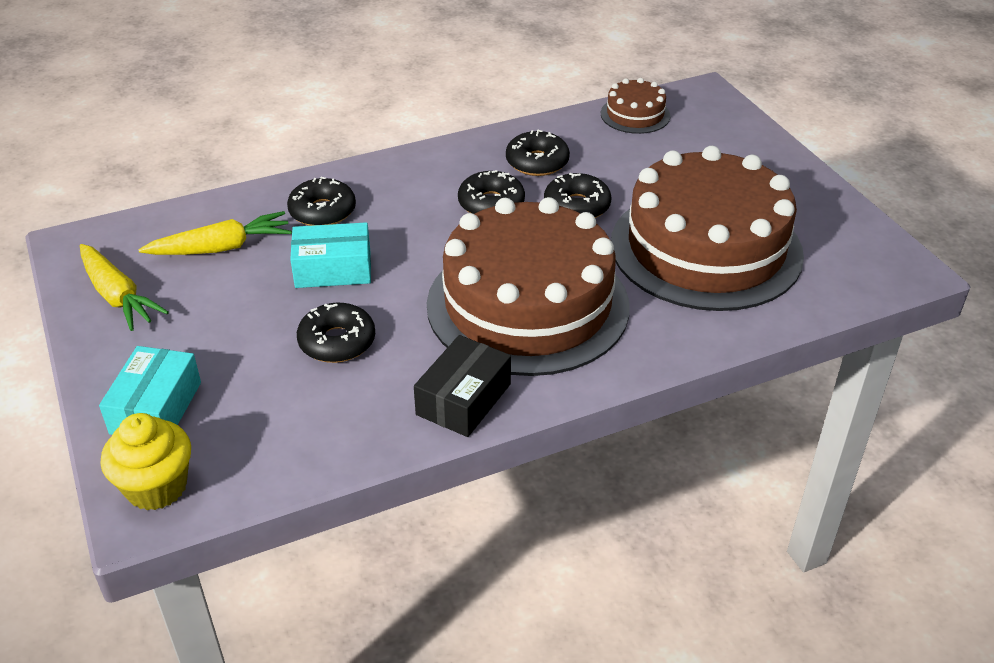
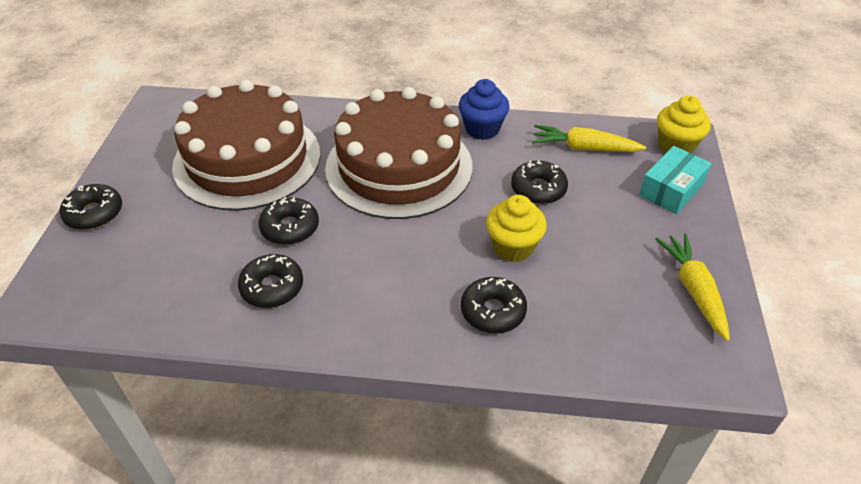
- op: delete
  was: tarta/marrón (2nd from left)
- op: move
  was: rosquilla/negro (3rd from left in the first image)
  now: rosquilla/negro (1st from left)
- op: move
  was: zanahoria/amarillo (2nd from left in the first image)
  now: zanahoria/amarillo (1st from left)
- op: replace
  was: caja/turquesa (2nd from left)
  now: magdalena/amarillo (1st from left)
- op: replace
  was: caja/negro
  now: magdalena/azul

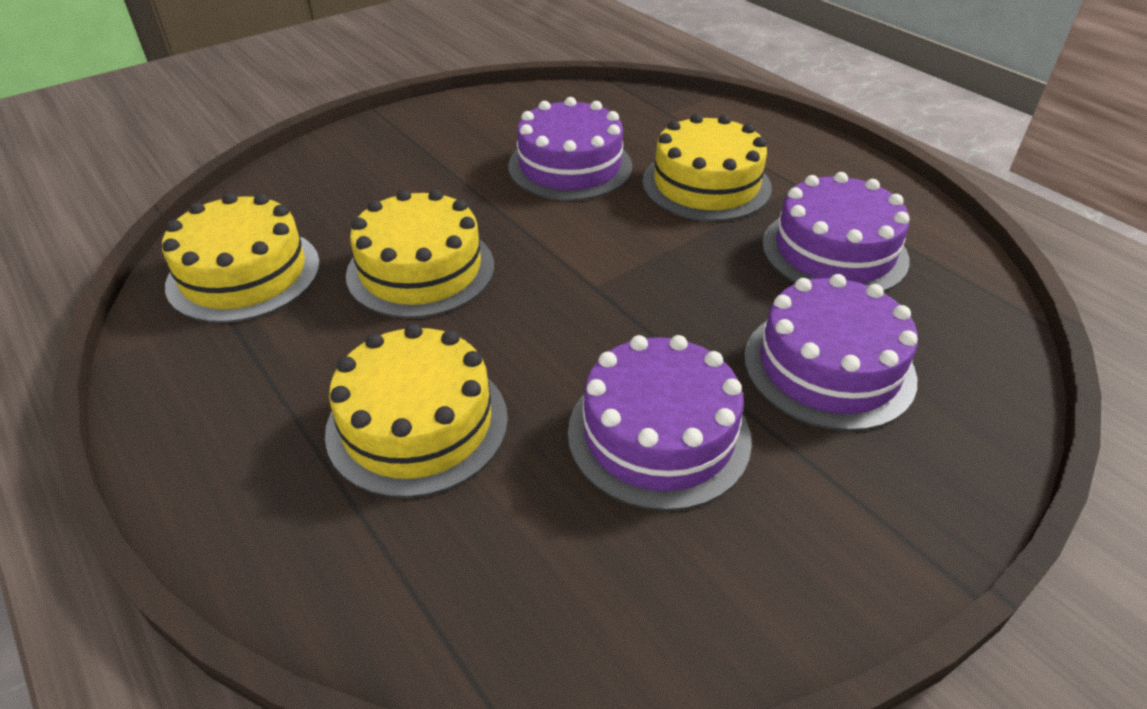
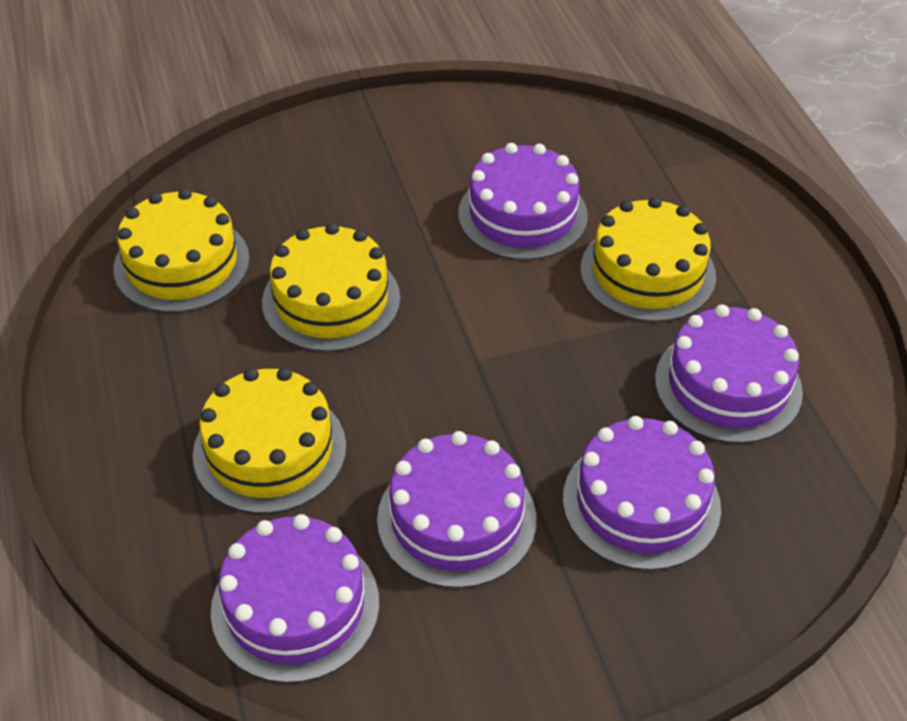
- op: insert
  now: tarta/morado (1st from left)

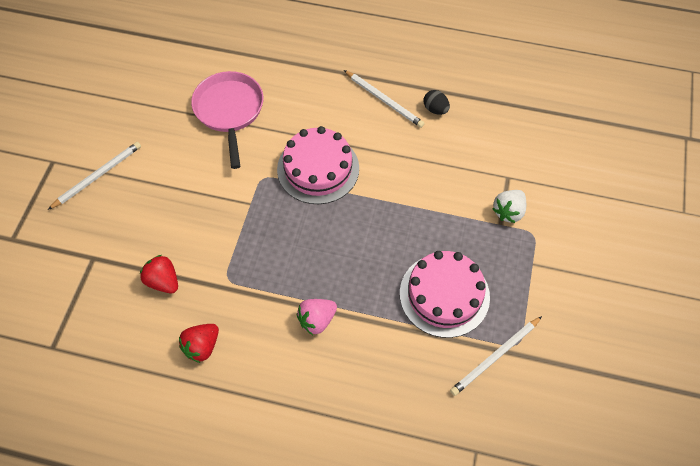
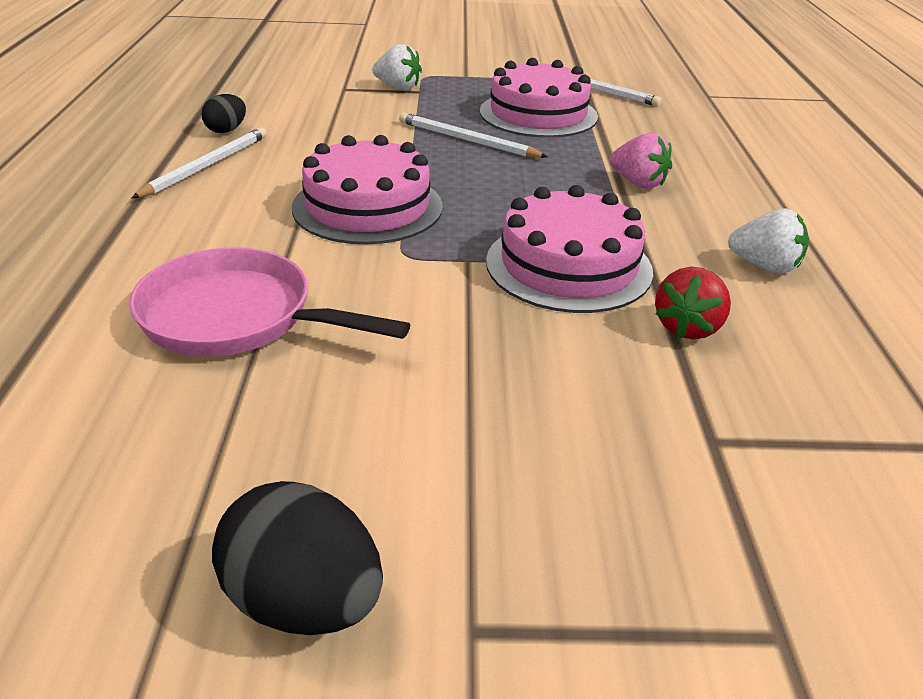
- op: rotate
  was: sartén/rosa
  clockwise: 45
- op: move
  was: lápiz/blanco (1st from left in the first image)
  now: lápiz/blanco (2nd from left)
- op: recolor
  was: fresa/rojo (2nd from left)
  now: fresa/blanco (2nd from left)
- op: insert
  now: tarta/rosa (3rd from left)
- op: insert
  now: huevo/negro (2nd from left)

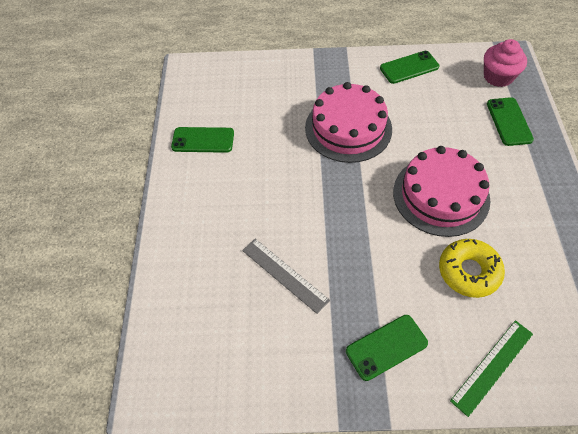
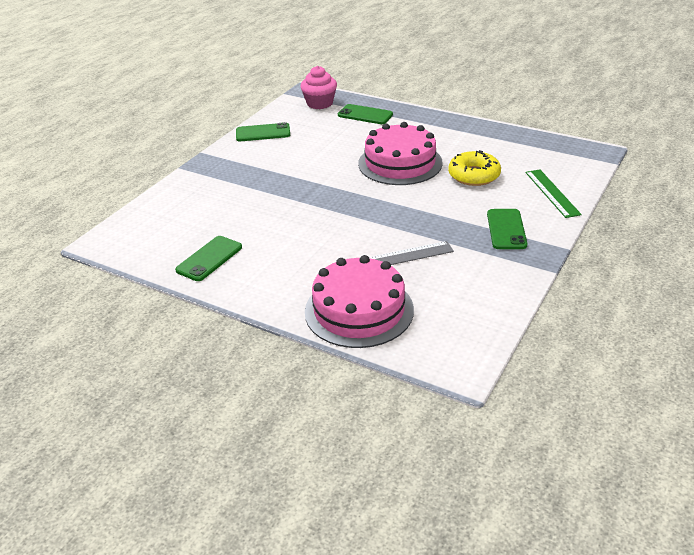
- op: rotate
  was: móvil/verde (3rd from left in the first image)
  clockwise: 75
- op: move
  was: tarta/rosa (1st from left)

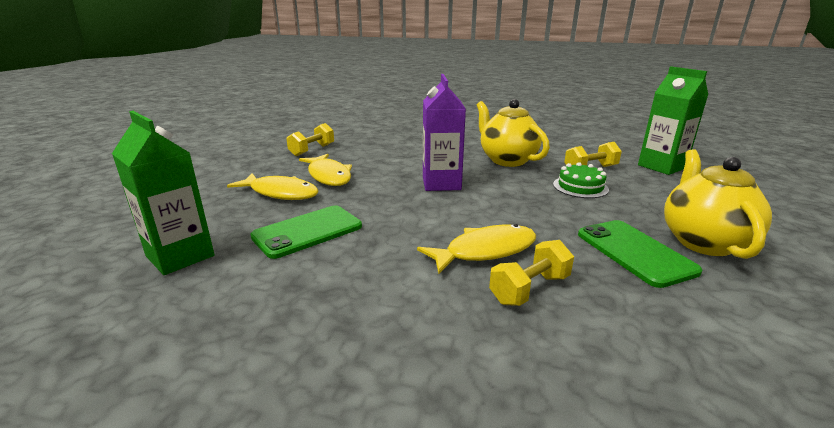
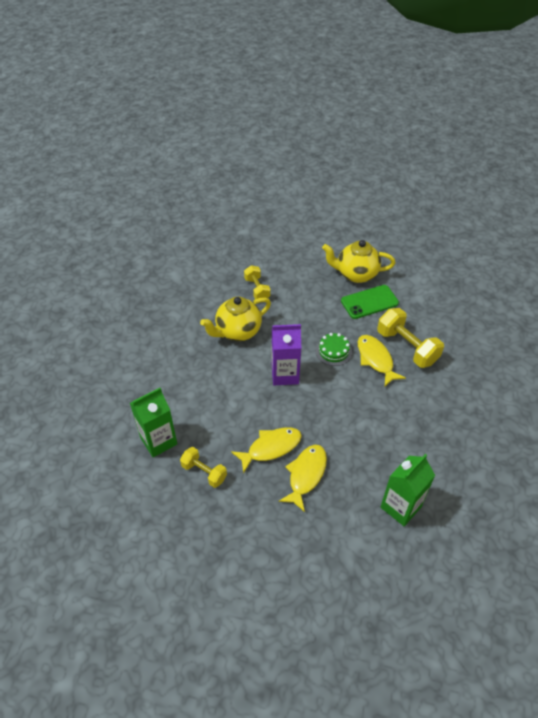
- op: move
  was: cartón de leche/verde (2nd from left in the first image)
  now: cartón de leche/verde (1st from left)
- op: move
  was: tarta/verde
- op: delete
  was: móvil/verde (1st from left)
- op: resize
  was: mancuerna/amarillo (2nd from left in the first image)
  ratio: 1.64

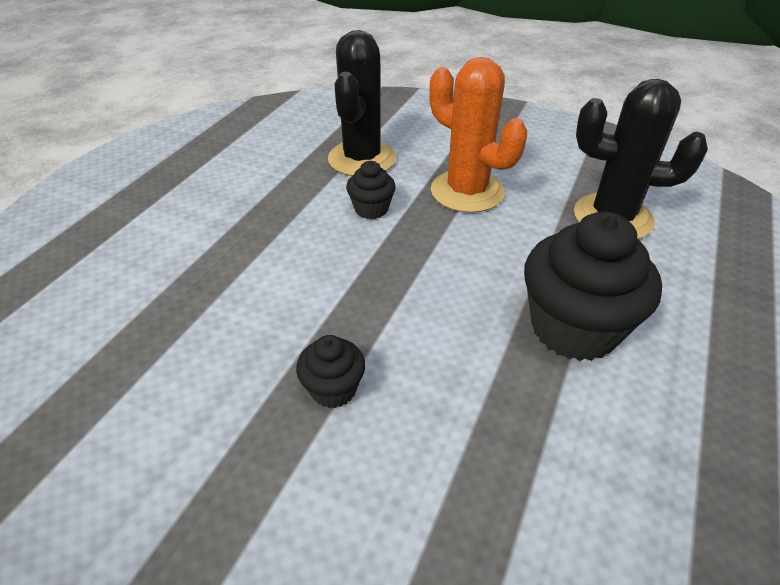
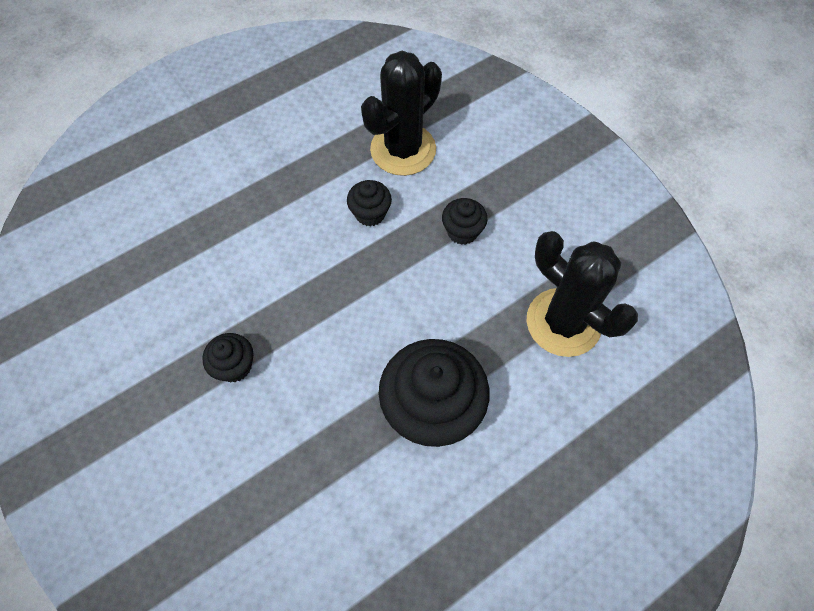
- op: replace
  was: cactus/naranja
  now: magdalena/negro (4th from left)

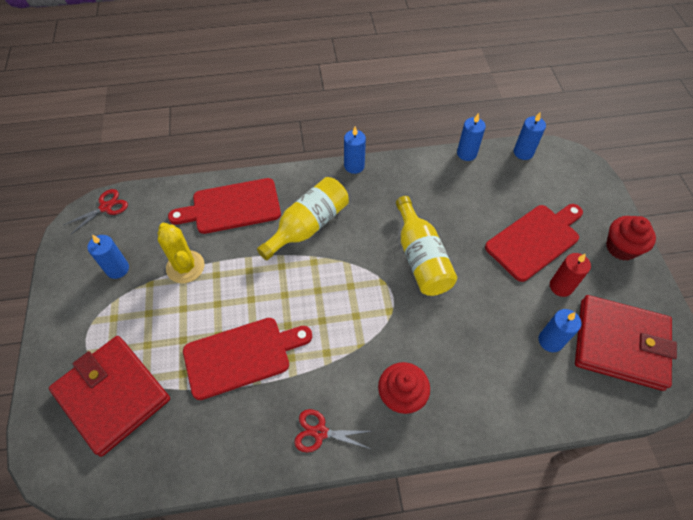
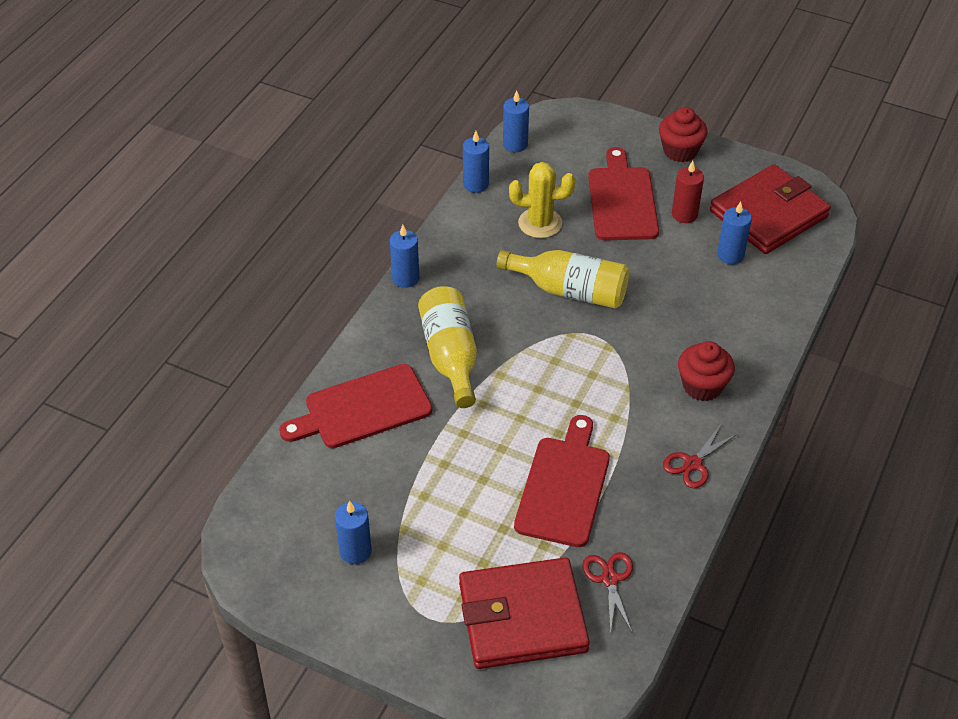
- op: rotate
  was: tabla de cortar/rojo (1st from left)
  clockwise: 45
- op: move
  was: tijeras/rojo (1st from left)
- op: move
  was: cactus/amarillo

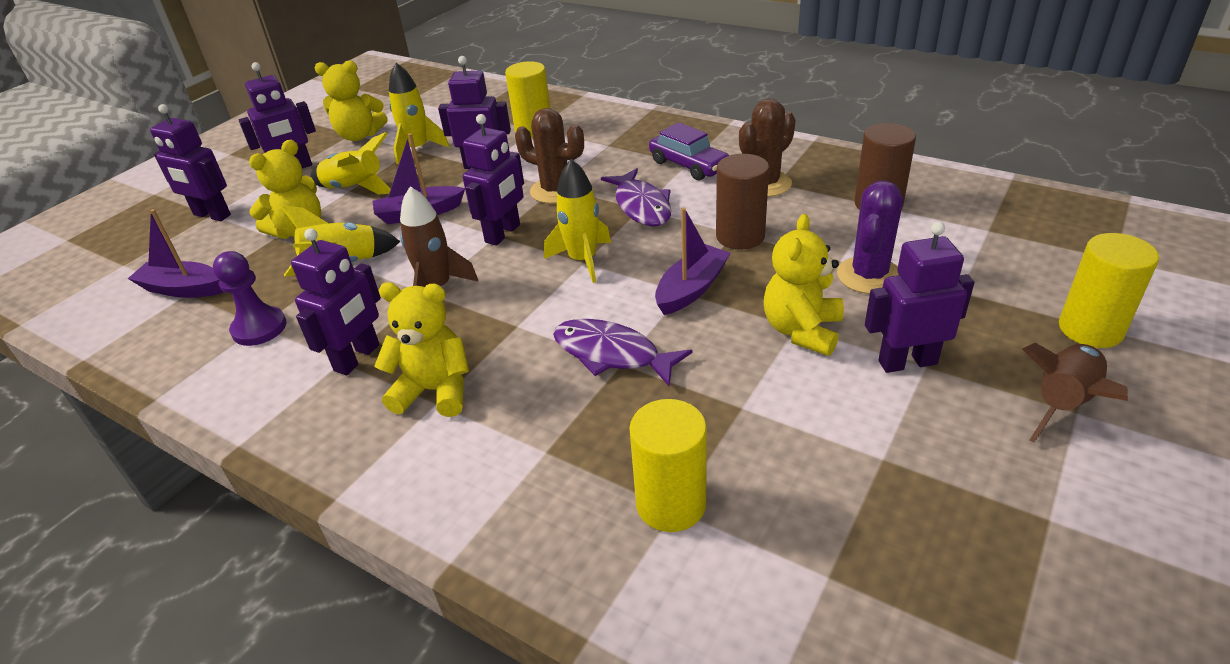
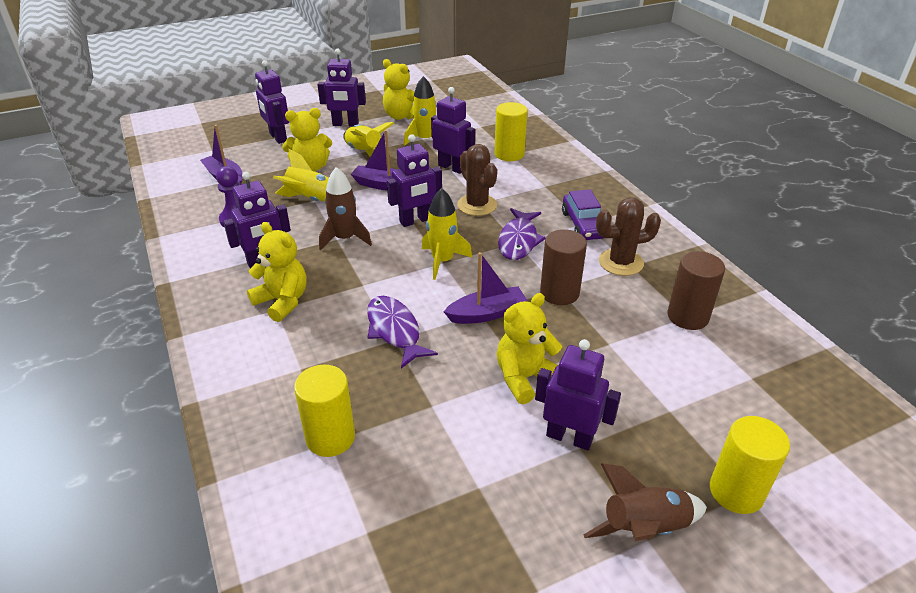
- op: delete
  was: cactus/morado

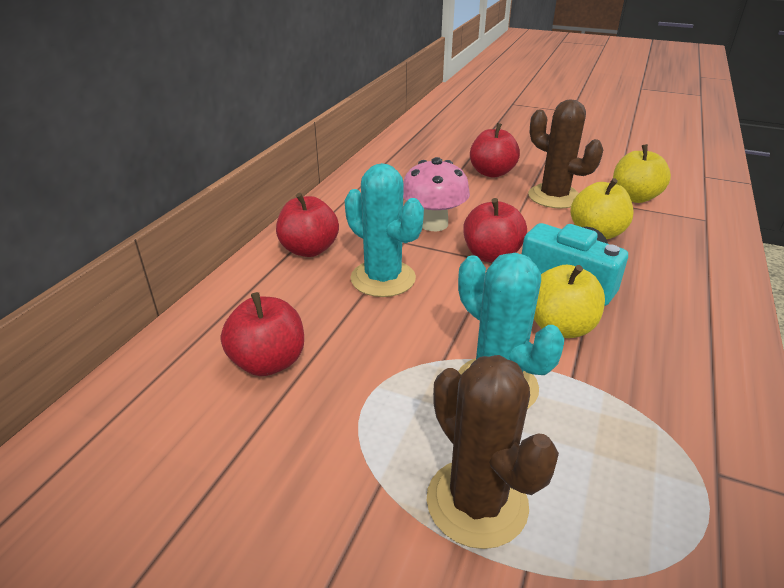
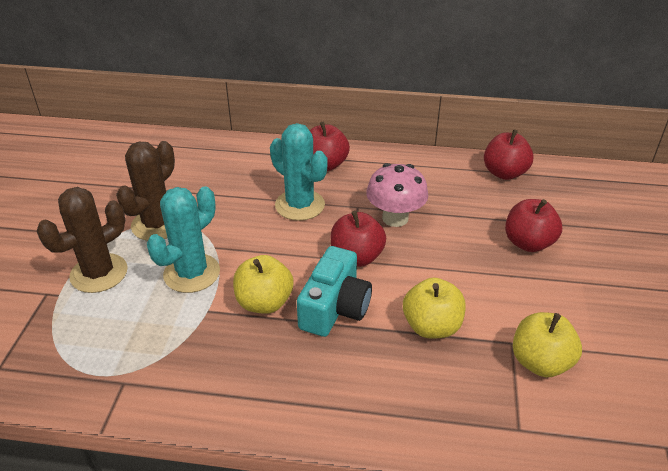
- op: move
  was: cactus/marrón (2nd from left)
- op: rotate
  was: cactus/turquesa (1st from left in the first image)
  clockwise: -75
- op: move
  was: manzana/rojo (1st from left in the first image)
  now: manzana/rojo (3rd from left)

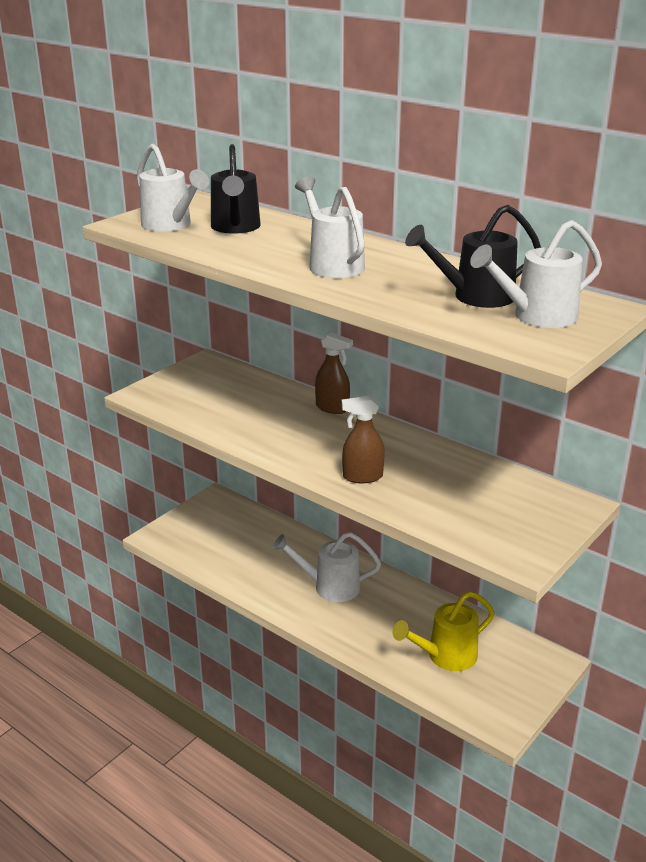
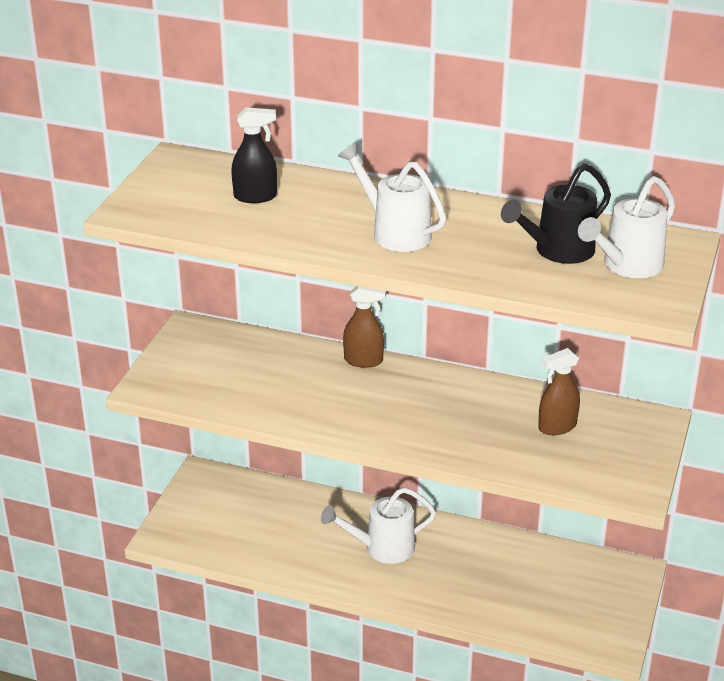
- op: delete
  was: regadera/blanco (1st from left)
- op: replace
  was: regadera/negro (1st from left)
  now: pulverizador/negro
- op: move
  was: pulverizador/marrón (2nd from left)
- op: delete
  was: regadera/amarillo

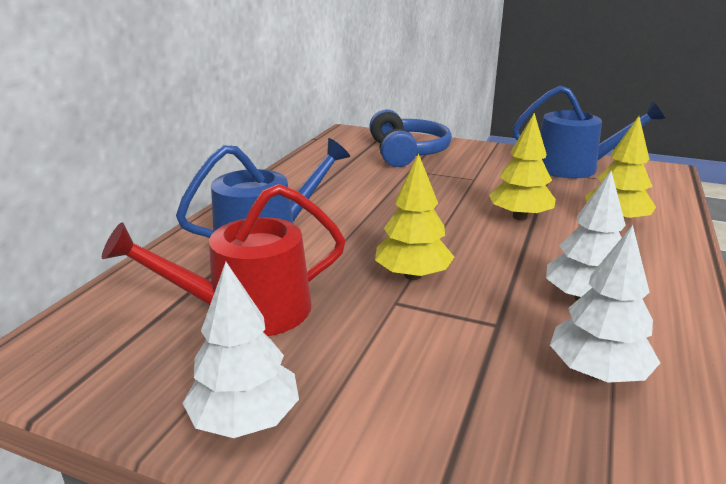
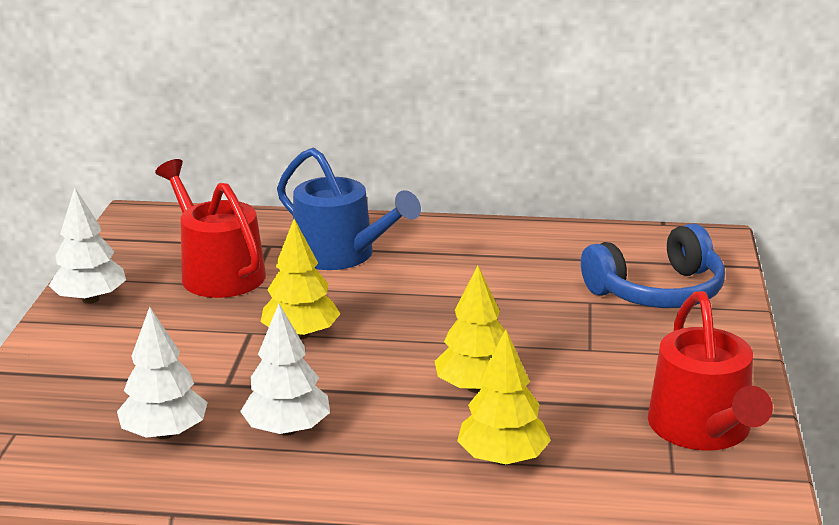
- op: recolor
  was: regadera/azul (2nd from left)
  now: regadera/rojo (2nd from left)

